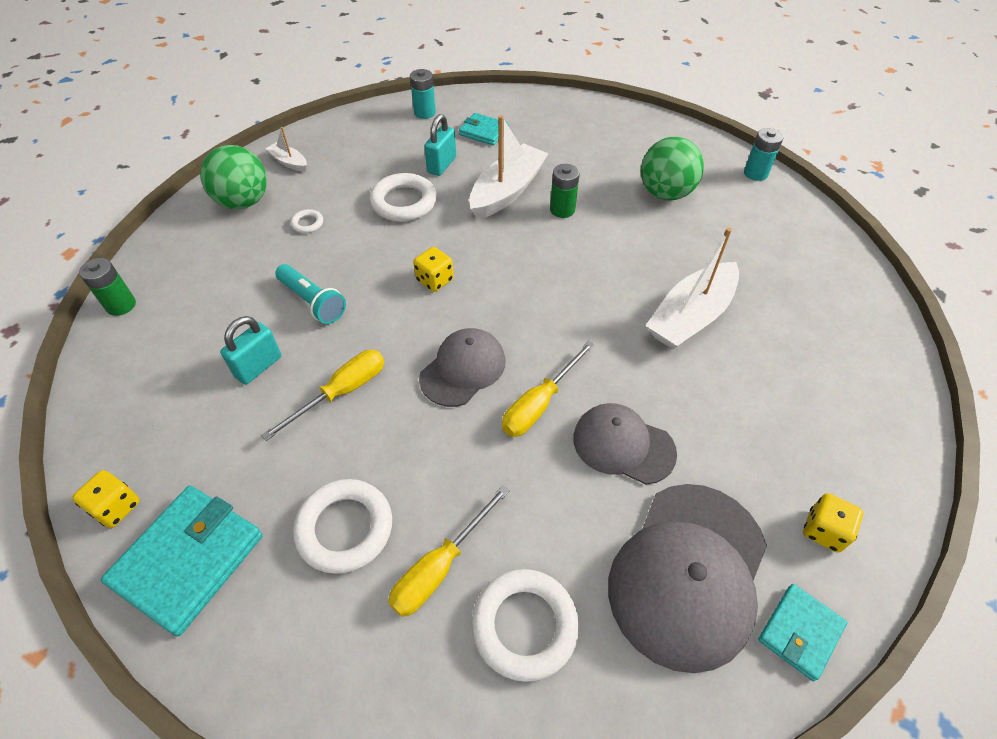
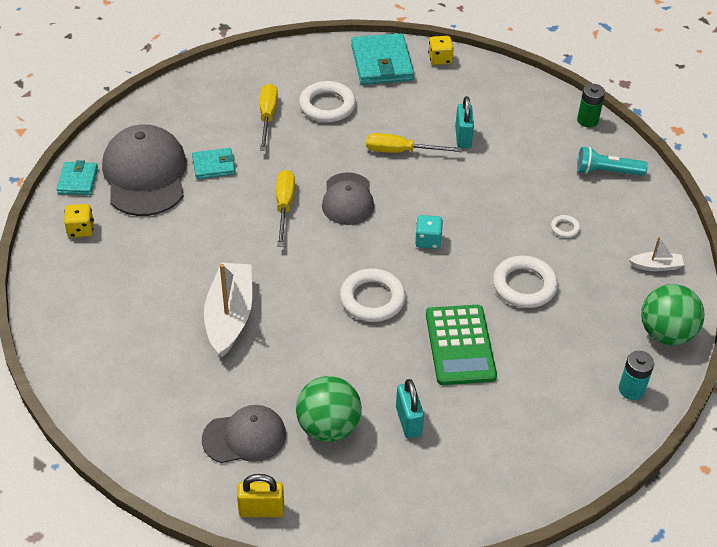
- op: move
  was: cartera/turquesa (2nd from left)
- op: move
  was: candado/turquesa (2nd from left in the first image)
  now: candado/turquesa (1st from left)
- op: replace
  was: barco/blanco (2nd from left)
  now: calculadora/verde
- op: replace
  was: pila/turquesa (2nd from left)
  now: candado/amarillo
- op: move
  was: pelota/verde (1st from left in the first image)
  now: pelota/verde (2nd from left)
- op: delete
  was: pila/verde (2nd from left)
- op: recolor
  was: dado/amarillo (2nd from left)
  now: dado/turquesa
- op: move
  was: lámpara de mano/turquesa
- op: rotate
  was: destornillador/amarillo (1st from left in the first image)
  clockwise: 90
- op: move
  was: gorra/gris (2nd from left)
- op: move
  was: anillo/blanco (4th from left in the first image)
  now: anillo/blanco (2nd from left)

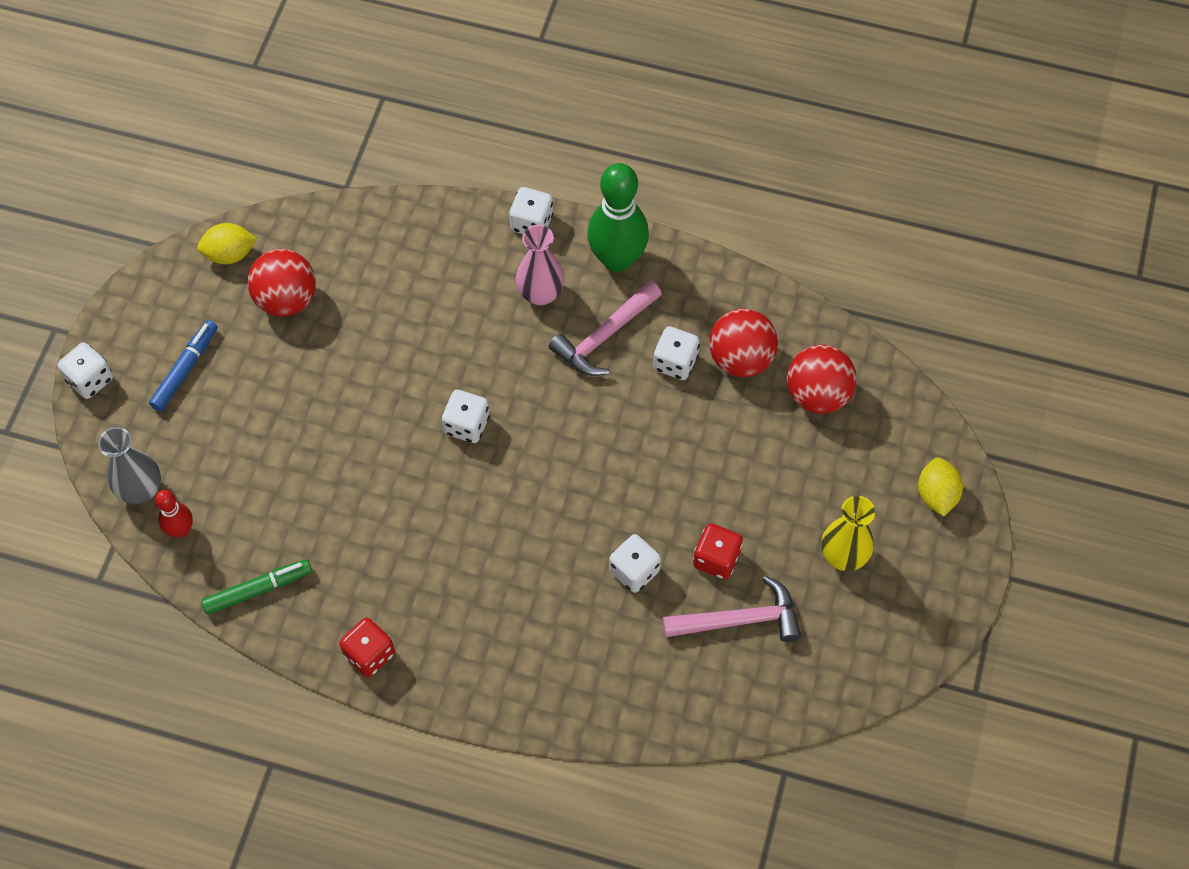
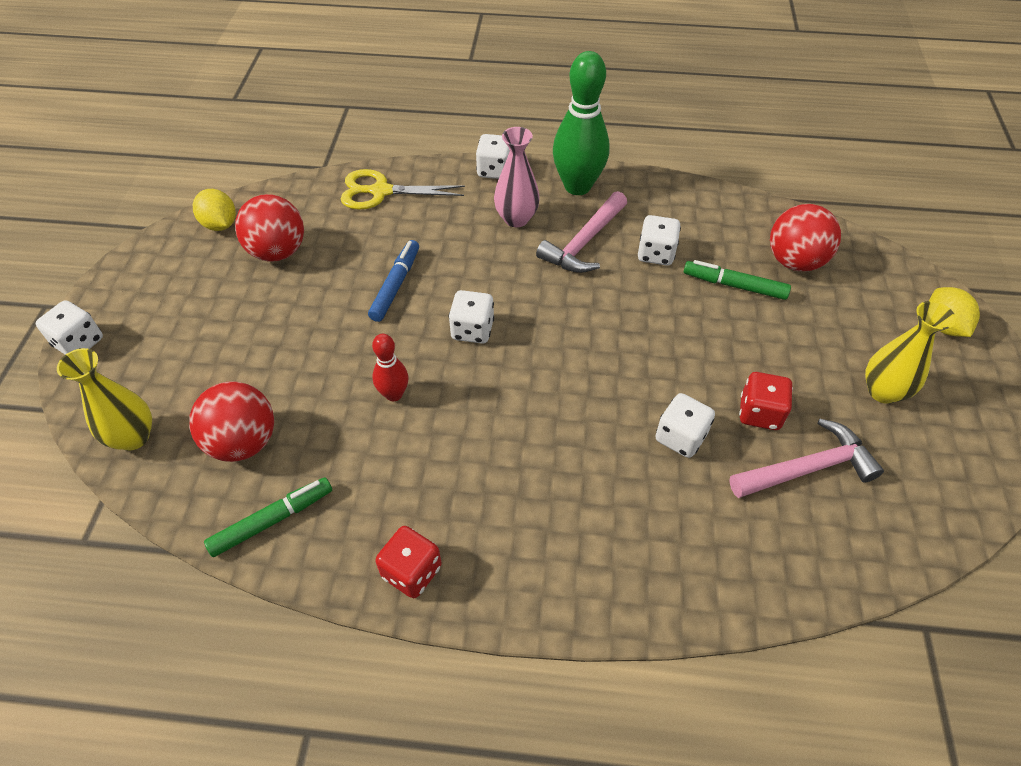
- op: rotate
  was: limón/amarillo (1st from left)
  clockwise: 75
- op: move
  was: pelota/rojo (2nd from left in the first image)
  now: pelota/rojo (1st from left)
- op: move
  was: rotulador/azul
- op: recolor
  was: florero/gris
  now: florero/amarillo (1st from left)
- op: move
  was: bolo/rojo
- op: insert
  now: tijeras/amarillo
- op: insert
  now: rotulador/verde (2nd from left)

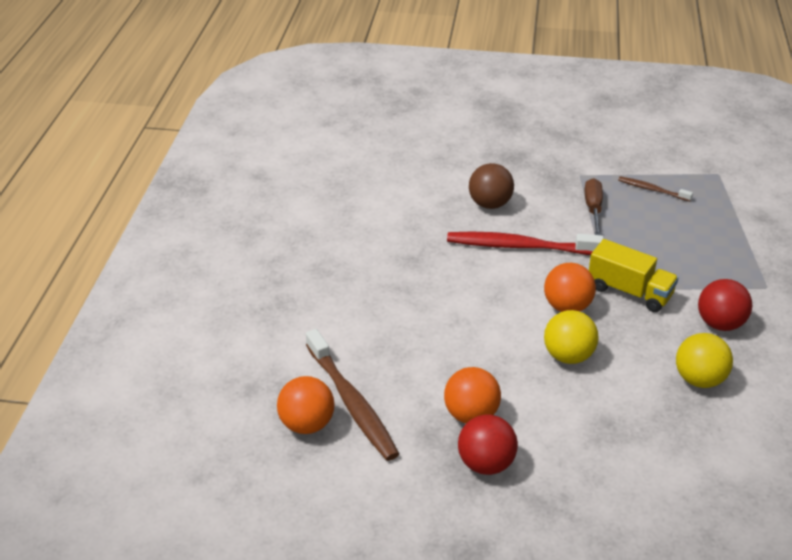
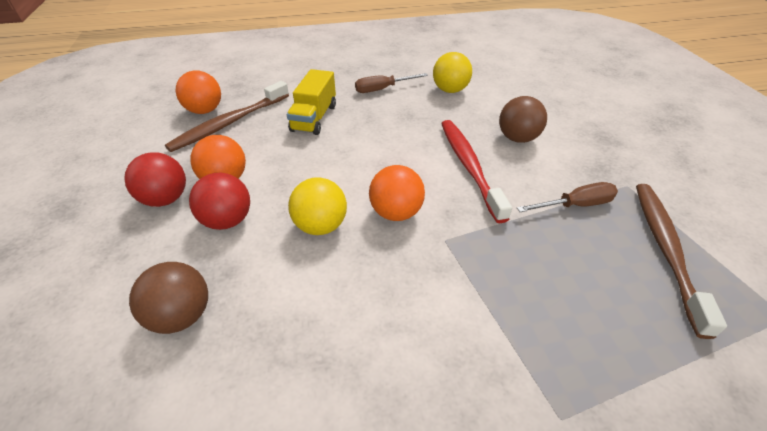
- op: resize
  was: cepillo de dientes/marrón (2nd from left)
  ratio: 1.92
- op: move
  was: camión/amarillo
- op: move
  was: pelota/rojo (2nd from left)
- op: move
  was: pelota/amarillo (2nd from left)
- op: insert
  now: destornillador/marrón (1st from left)
- op: insert
  now: pelota/marrón (1st from left)

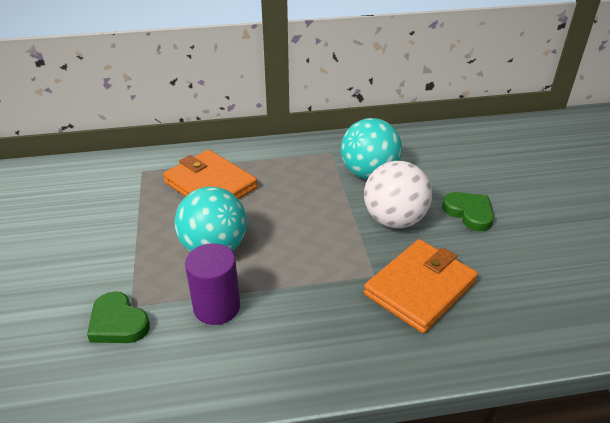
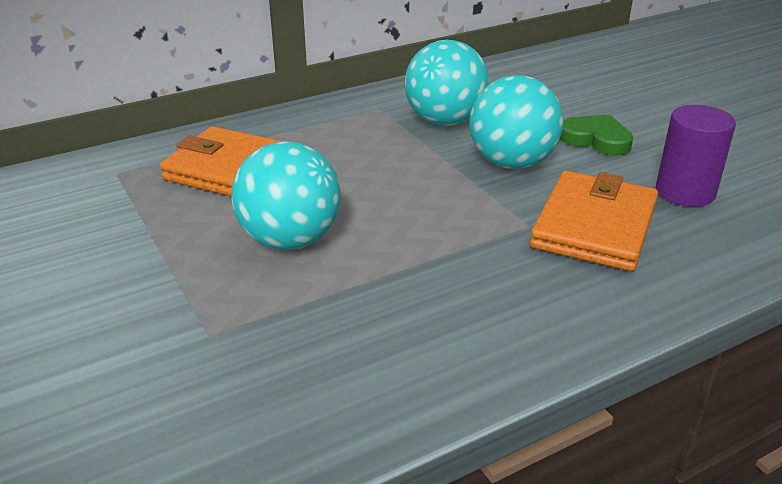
- op: recolor
  was: pelota/blanco
  now: pelota/turquesa (3rd from left)
- op: move
  was: cilindro/morado
- op: delete
  was: corazón/verde (1st from left)

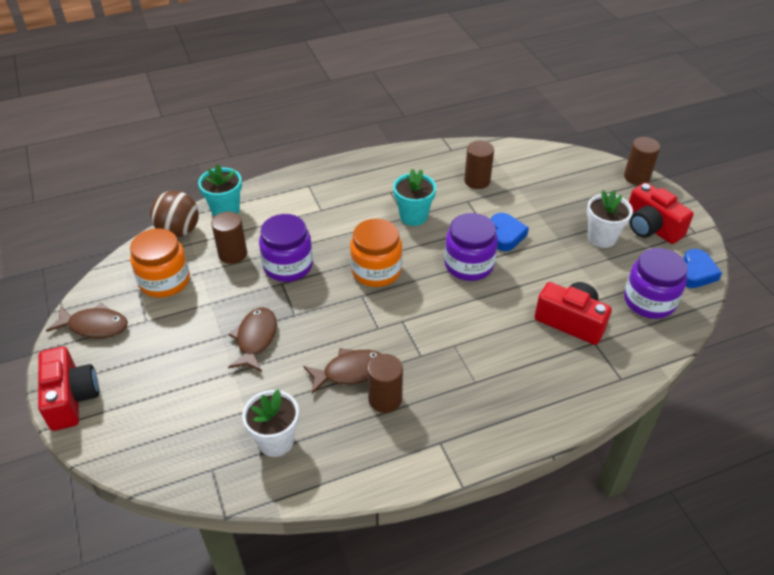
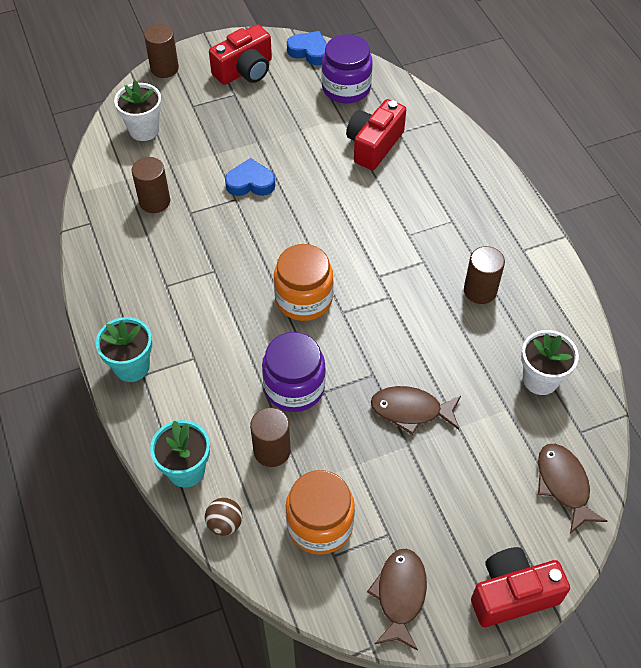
- op: move
  was: maceta/turquesa (2nd from left in the first image)
  now: maceta/turquesa (1st from left)
- op: move
  was: maceta/blanco (2nd from left in the first image)
  now: maceta/blanco (1st from left)
- op: resize
  was: pelota/marrón
  ratio: 0.58
- op: delete
  was: tarro/morado (2nd from left)
- op: move
  was: pez/marrón (3rd from left)

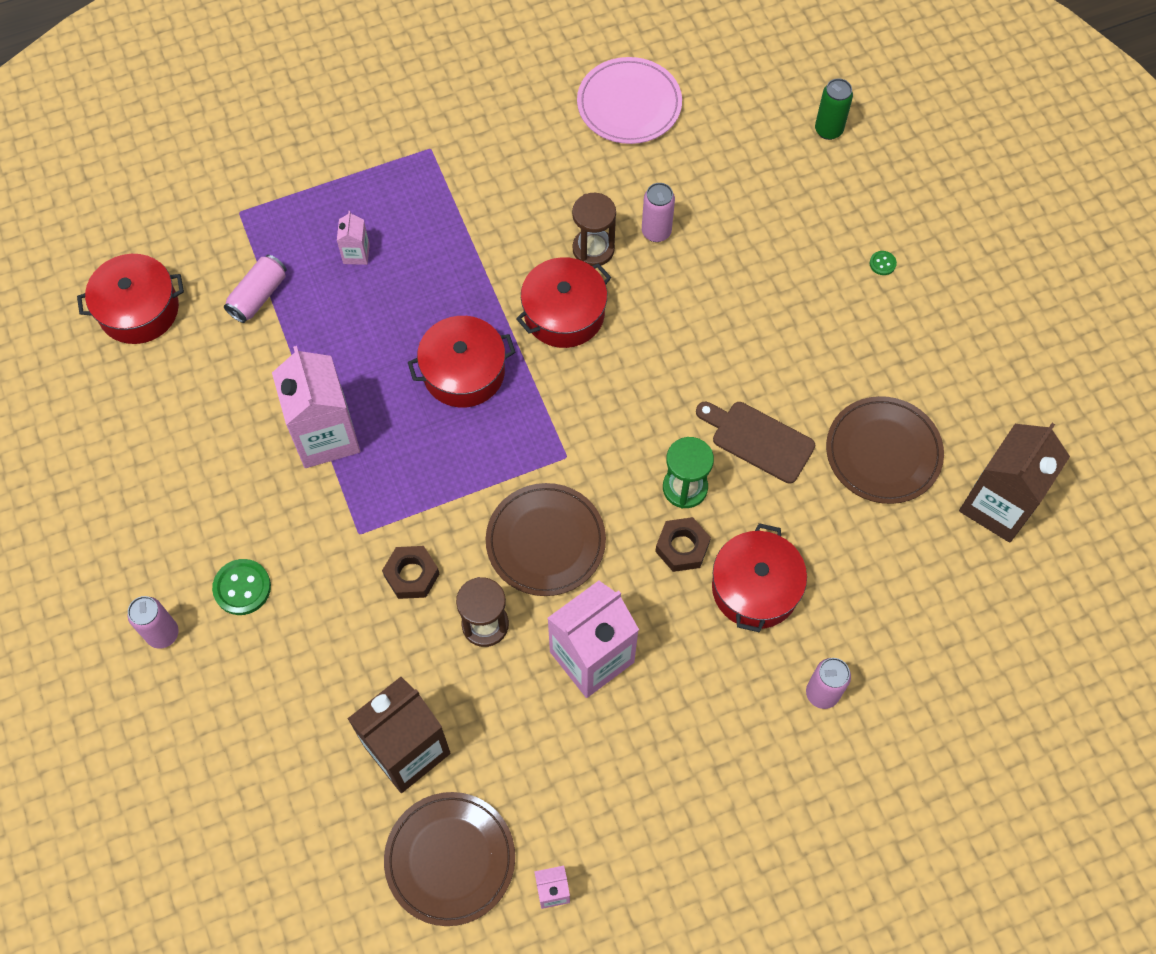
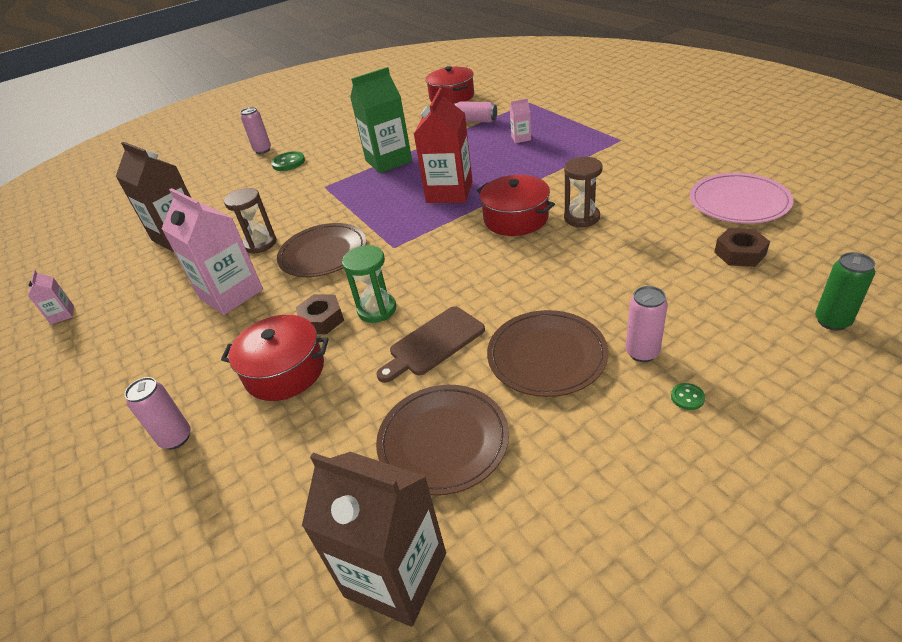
- op: move
  was: lata/rosa (3rd from left in the first image)
  now: lata/rosa (4th from left)
- op: replace
  was: olla/rojo (2nd from left)
  now: cartón de leche/rojo
- op: recolor
  was: cartón de leche/rosa (1st from left)
  now: cartón de leche/verde
- op: rotate
  was: tabla de cortar/marrón
  clockwise: -150
- op: move
  was: tuerca/marrón (1st from left in the first image)
  now: tuerca/marrón (2nd from left)
- op: move
  was: plato/marrón (1st from left in the first image)
  now: plato/marrón (3rd from left)

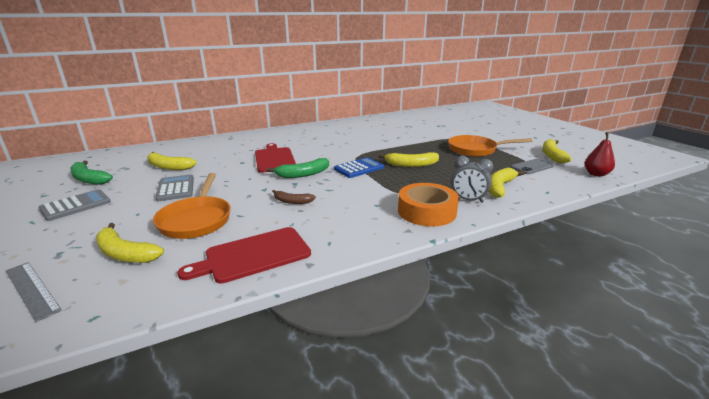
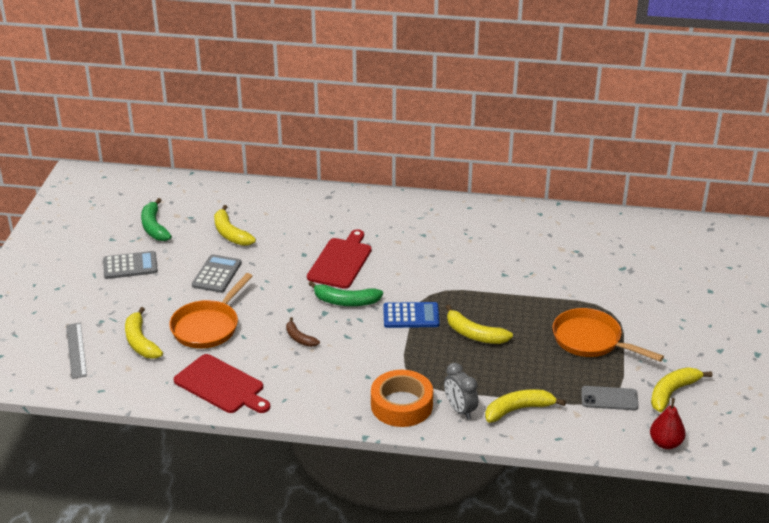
- op: rotate
  was: tabla de cortar/rojo (1st from left)
  clockwise: -150

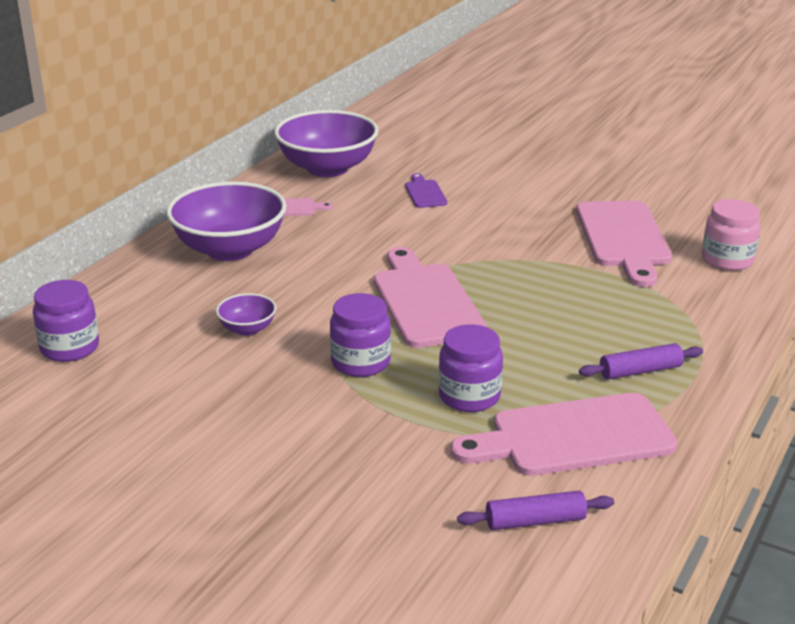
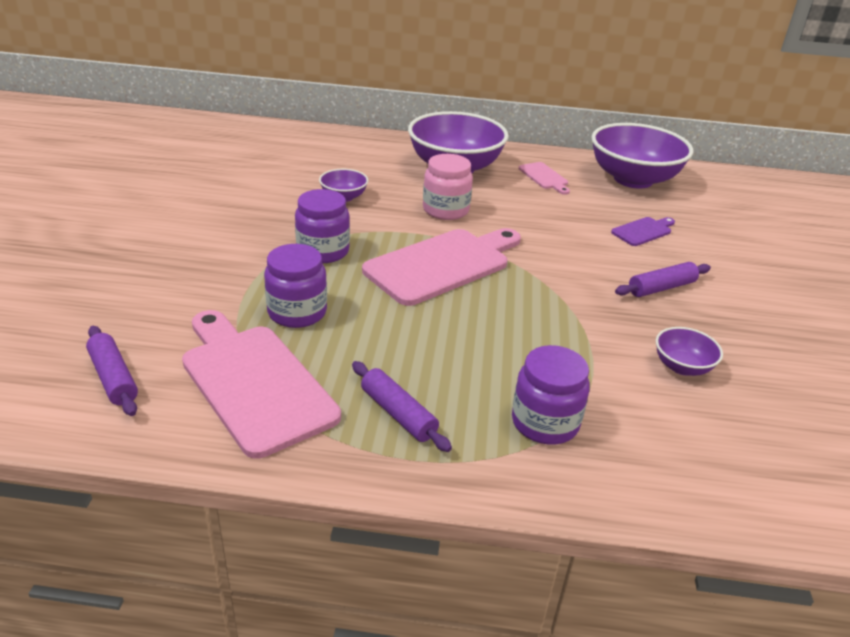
- op: move
  was: tarro/rosa
- op: replace
  was: tabla de cortar/rosa (4th from left)
  now: cuenco/morado (4th from left)
- op: move
  was: tarro/morado (1st from left in the first image)
  now: tarro/morado (3rd from left)
- op: insert
  now: rodillo/morado (3rd from left)

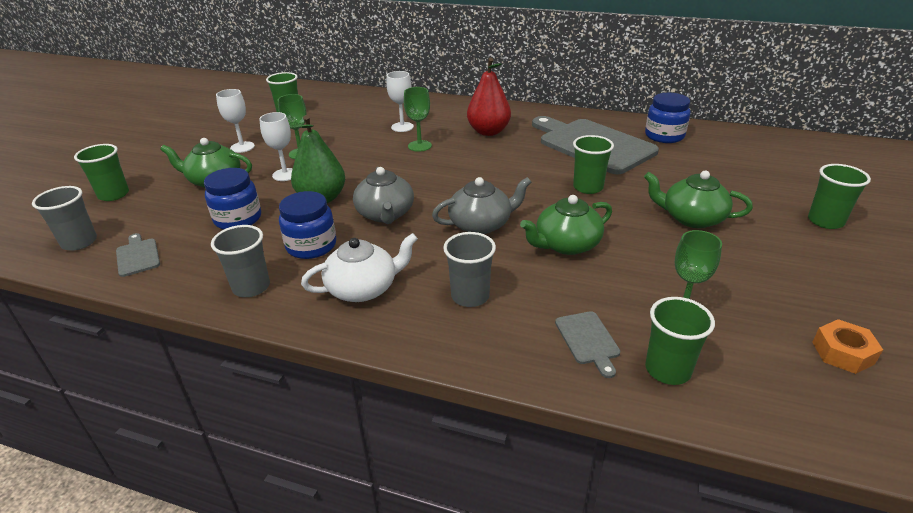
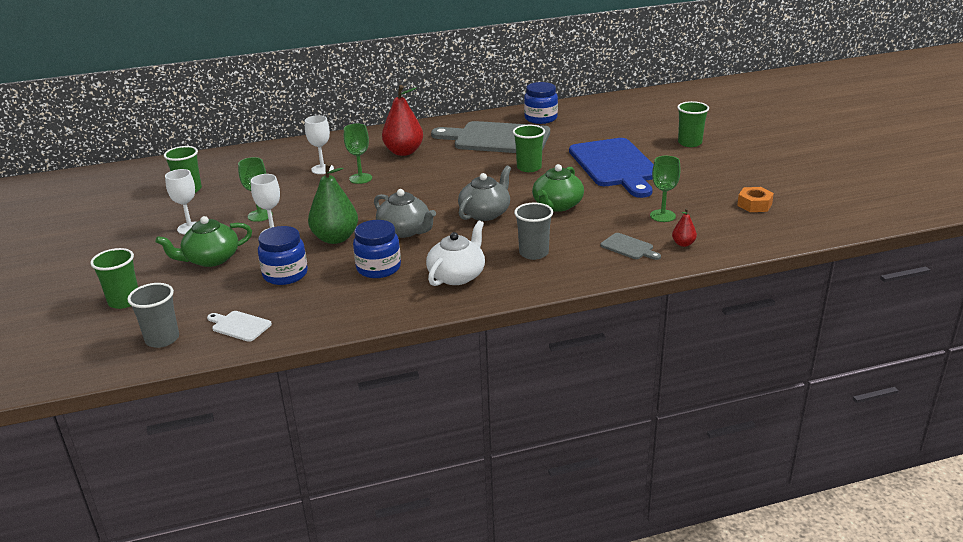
- op: replace
  was: tetera/verde (3rd from left)
  now: tabla de cortar/azul
- op: delete
  was: vaso/gris (2nd from left)
- op: recolor
  was: tabla de cortar/gris (1st from left)
  now: tabla de cortar/blanco
- op: replace
  was: vaso/verde (4th from left)
  now: pera/rojo (2nd from left)

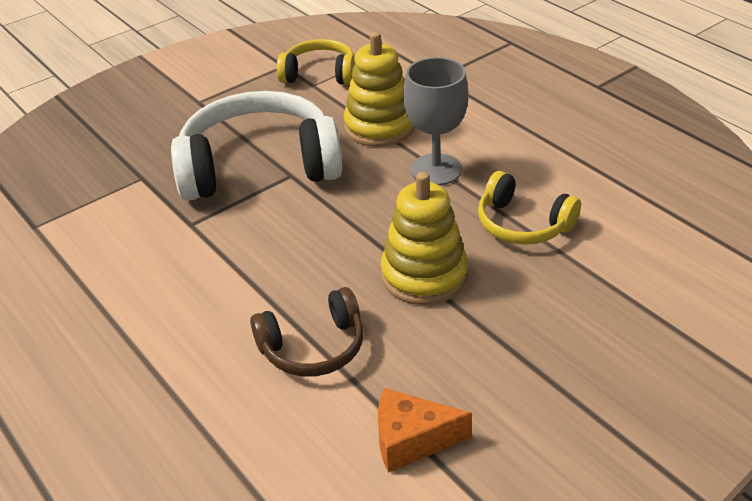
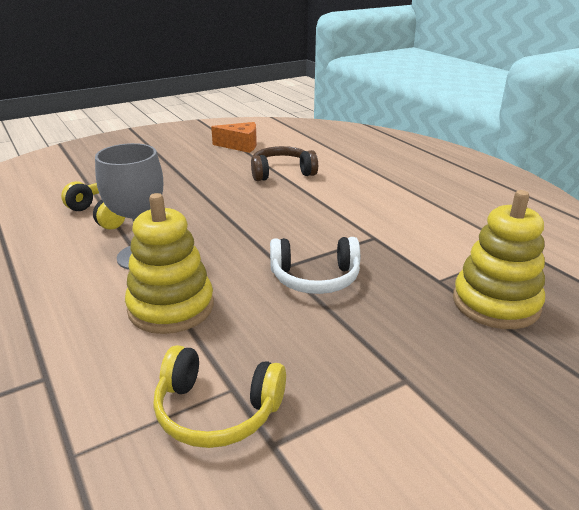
- op: resize
  was: auriculares/blanco
  ratio: 0.54
- op: move
  was: juguete apilable/amarillo (2nd from left)

